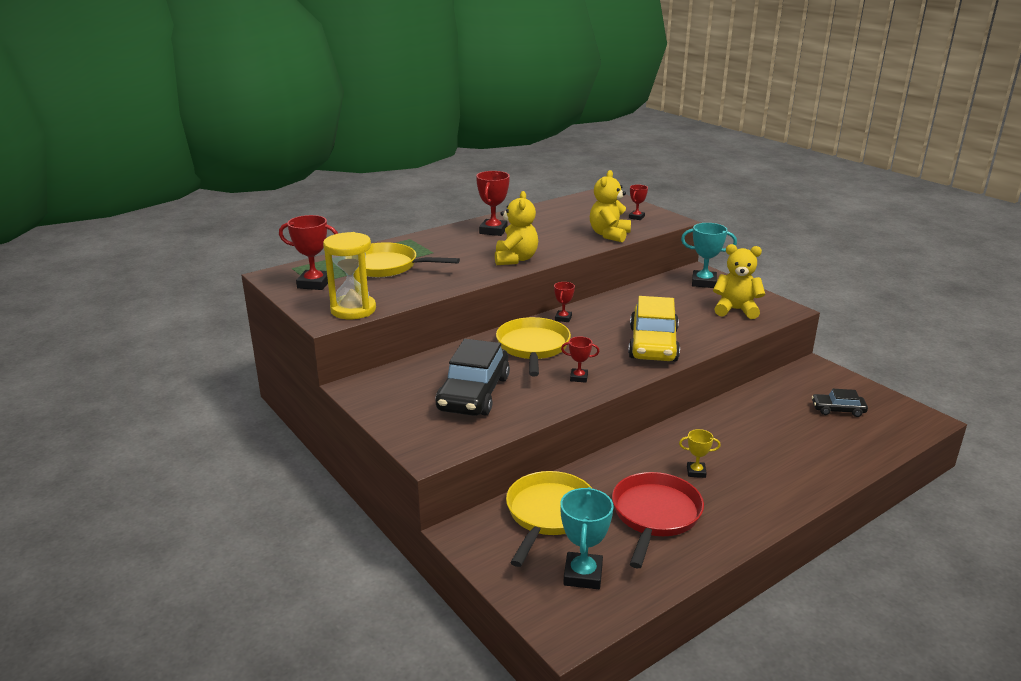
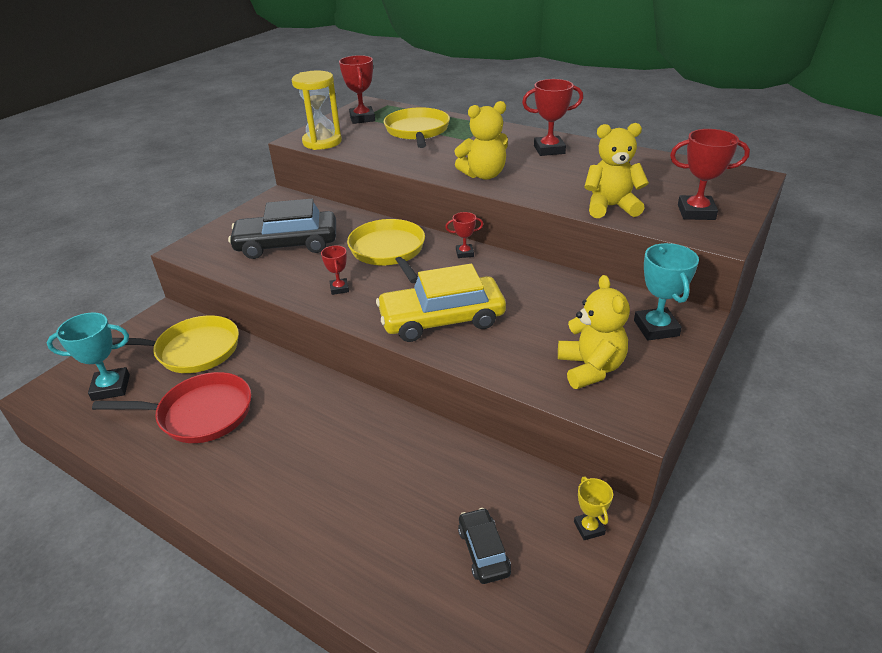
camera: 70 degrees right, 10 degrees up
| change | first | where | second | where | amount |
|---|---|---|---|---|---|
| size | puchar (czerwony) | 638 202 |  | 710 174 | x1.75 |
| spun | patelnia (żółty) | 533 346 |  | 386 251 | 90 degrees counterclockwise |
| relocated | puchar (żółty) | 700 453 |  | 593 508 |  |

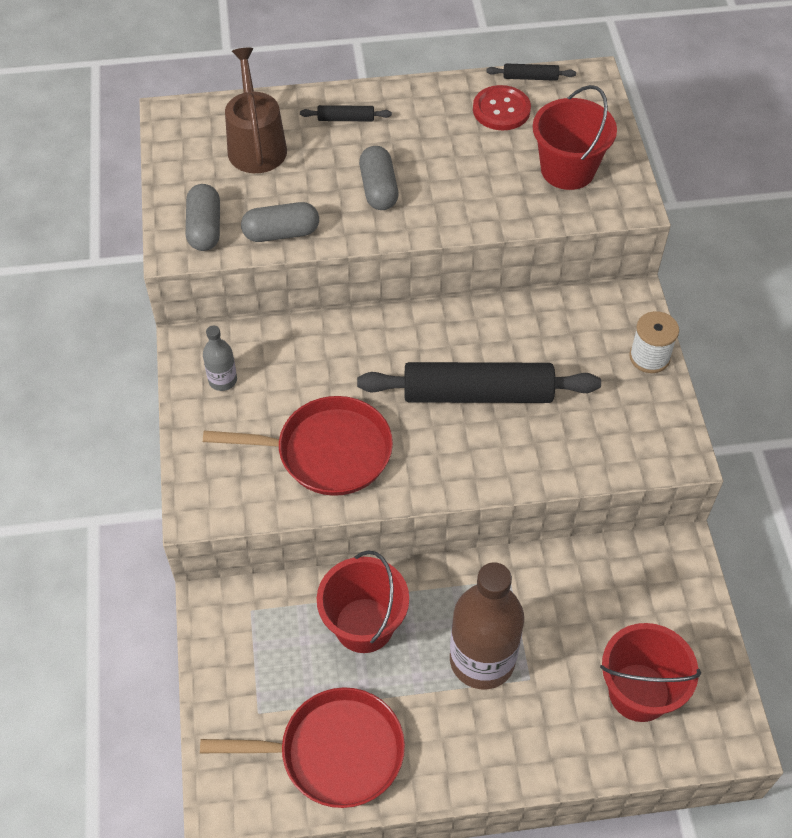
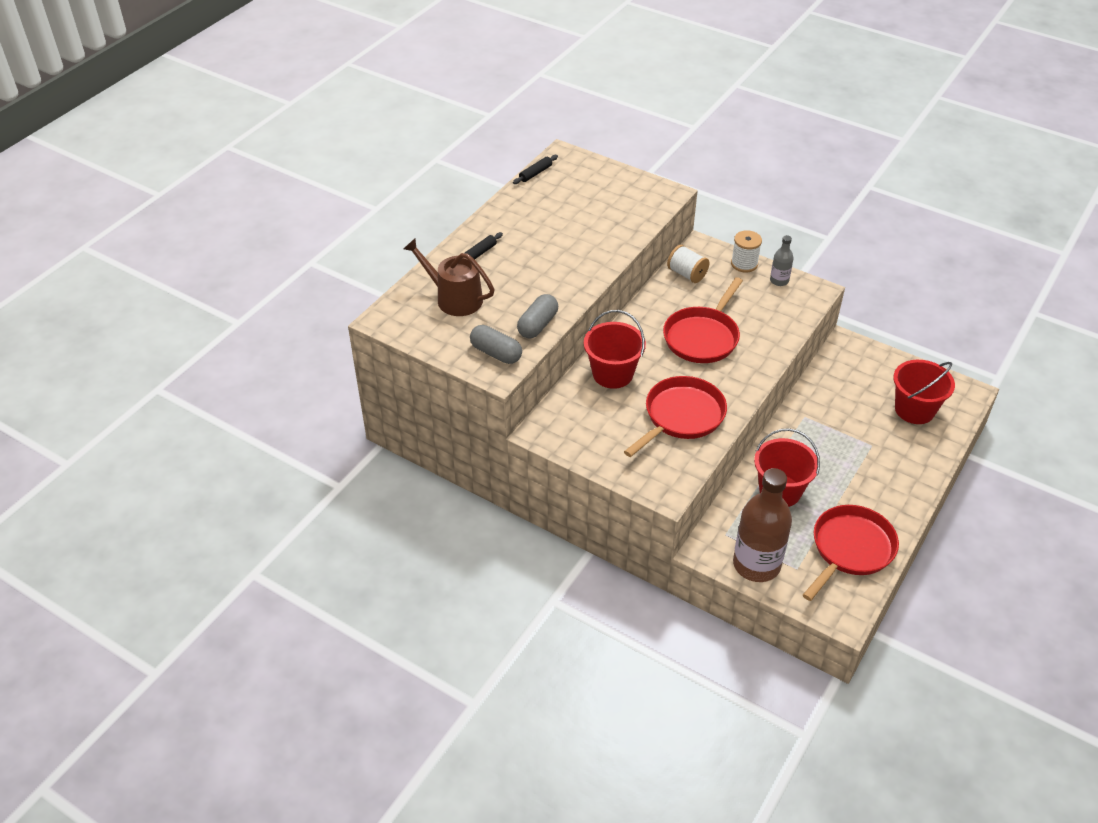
camera: 50 degrees left, 10 degrees down
| change | first | where | second | where | amount |
|---|---|---|---|---|---|
| missing | guzik (czerwony) | 502 107 |  |  |  |
| relocated | wiadro (czerwony) | 575 137 |  | 615 349 |  |
| missing | kapsułka (szary) | 378 178 |  |  |  |
| relocated | butelka (szary) | 220 358 |  | 782 260 |  |
| exchanged | wałek do ciasta (czarny) | 479 382 | patelnia (czerwony) | 703 320 |  |
| relocated | butelka (brązowy) | 487 625 |  | 762 525 |  |
| appeared |  |  | szpulka (biały) | 688 264 |  |

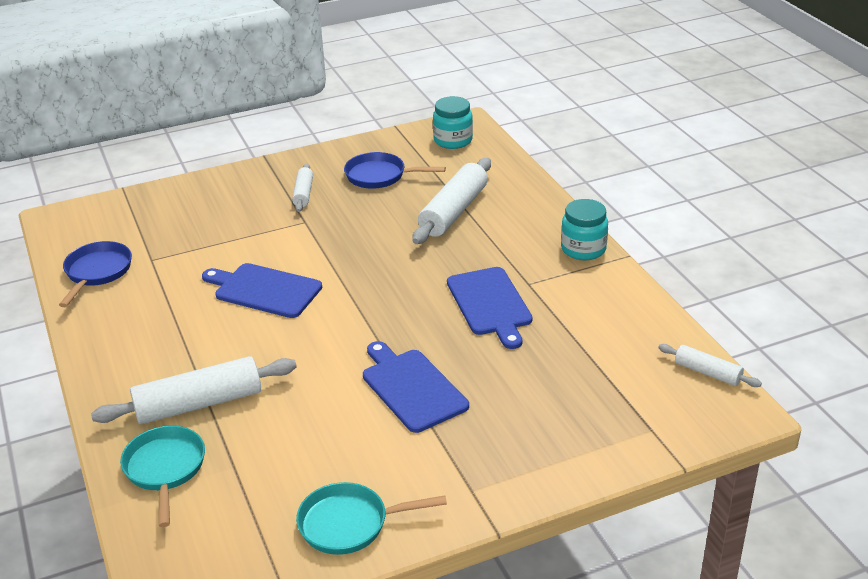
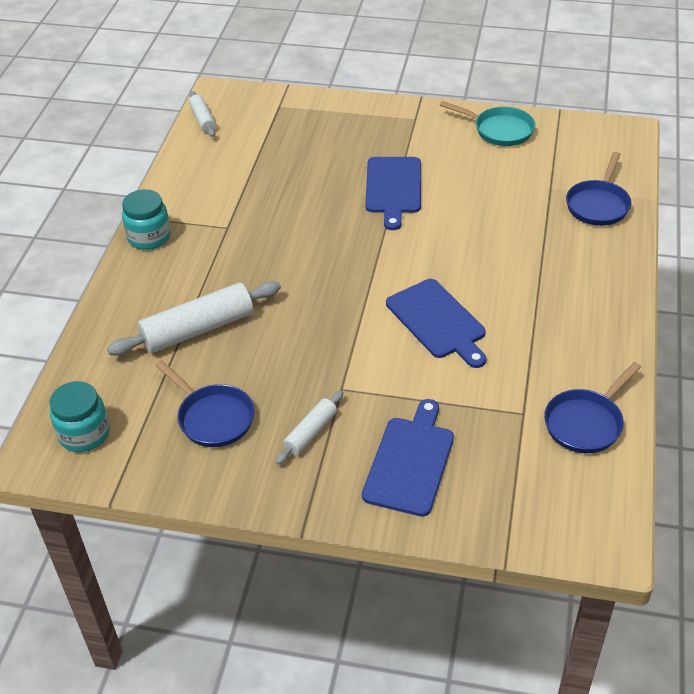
camera: 145 degrees left, 10 degrees up
| change | first | where | second | where | amount |
|---|---|---|---|---|---|
| relocated | deska do krojenia (niebieski) | 489 308 |  | 408 458 |  |
| missing | wałek do ciasta (biały) | 194 390 |  |  |  |
| colour | patelnia (turkusowy) | 162 476 | patelnia (niebieski) | 598 189 |  |

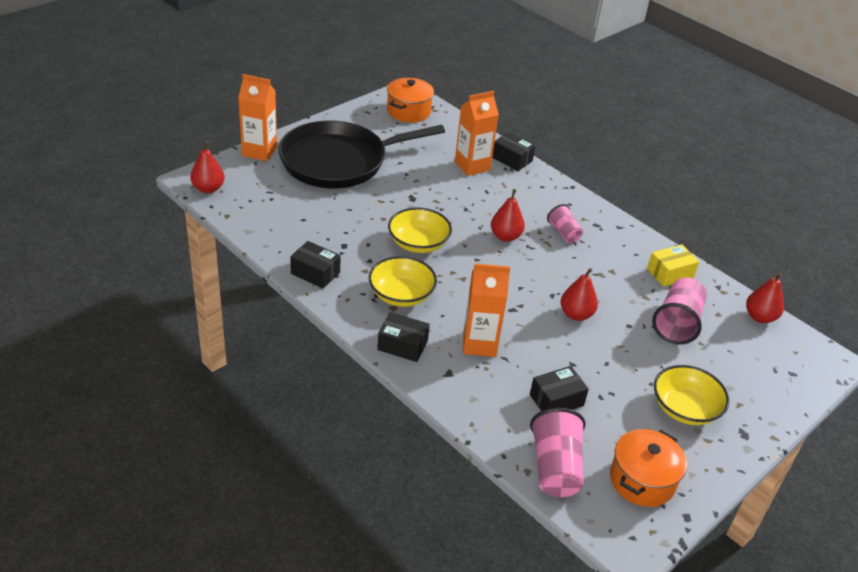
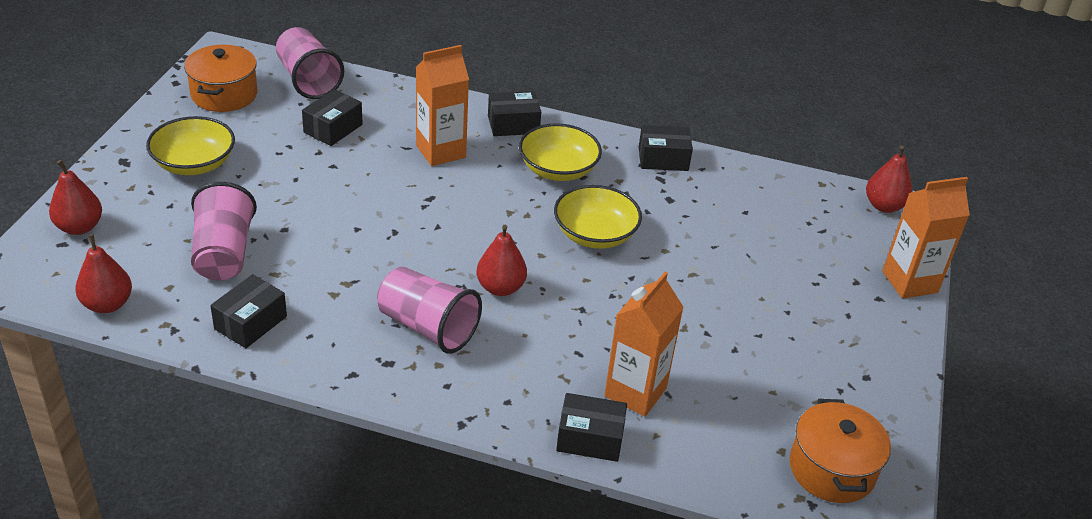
camera: 150 degrees right, 0 degrees up
| change | first | where | second | where | amount |
|---|---|---|---|---|---|
| missing | patelnia (czarny) | 361 154 |  |  |  |
| size | szklanka (różowy) | 565 223 |  | 429 310 | x1.66 |
| colour | pudełko (żółty) | 673 265 | pudełko (czarny) | 248 311 |  |
| relocated | gruszka (czerwony) | 579 294 |  | 75 197 |  |

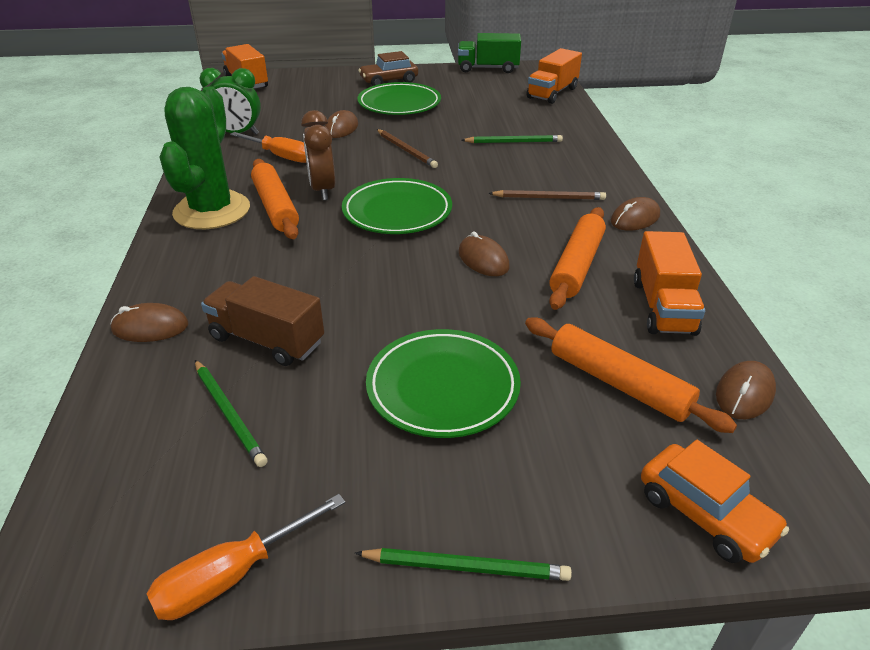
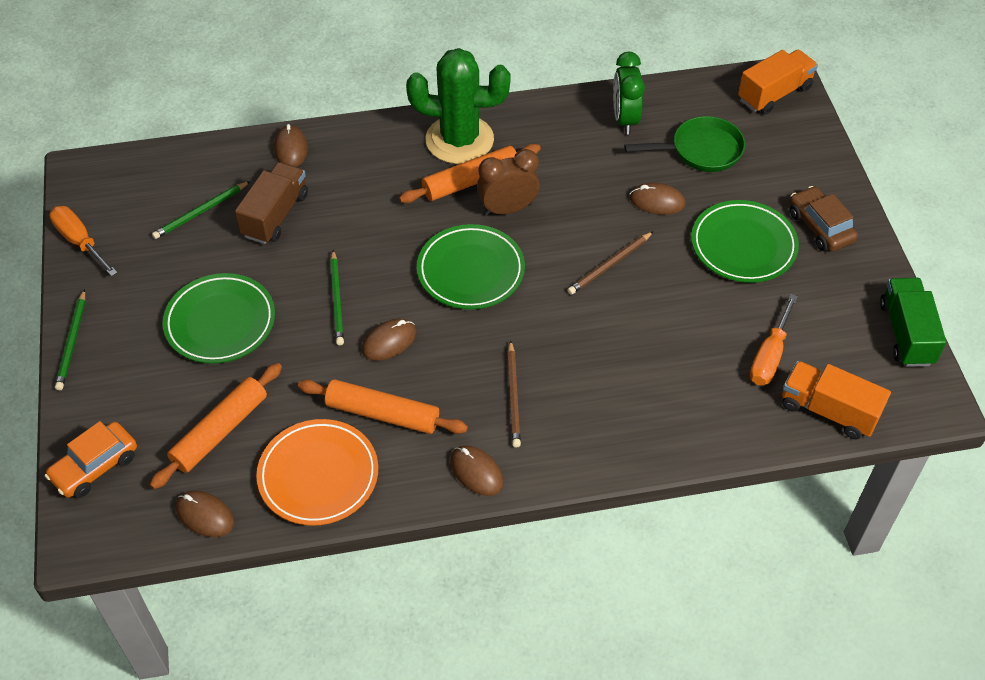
camera: 85 degrees right, 15 degrees up
| change | first | where | second | where | amount |
|---|---|---|---|---|---|
| relocated | śrubokręt (pomarańczowy) | 268 147 |  | 774 339 |  |
| relocated | ołówek (zielony) | 512 139 |  | 337 297 |  |
| exchanged | ciężarówka (pomarańczowy) | 669 283 | talerz (pomarańczowy) | 317 472 |  |
| appeared |  |  | patelnia (zielony) | 684 144 |  |

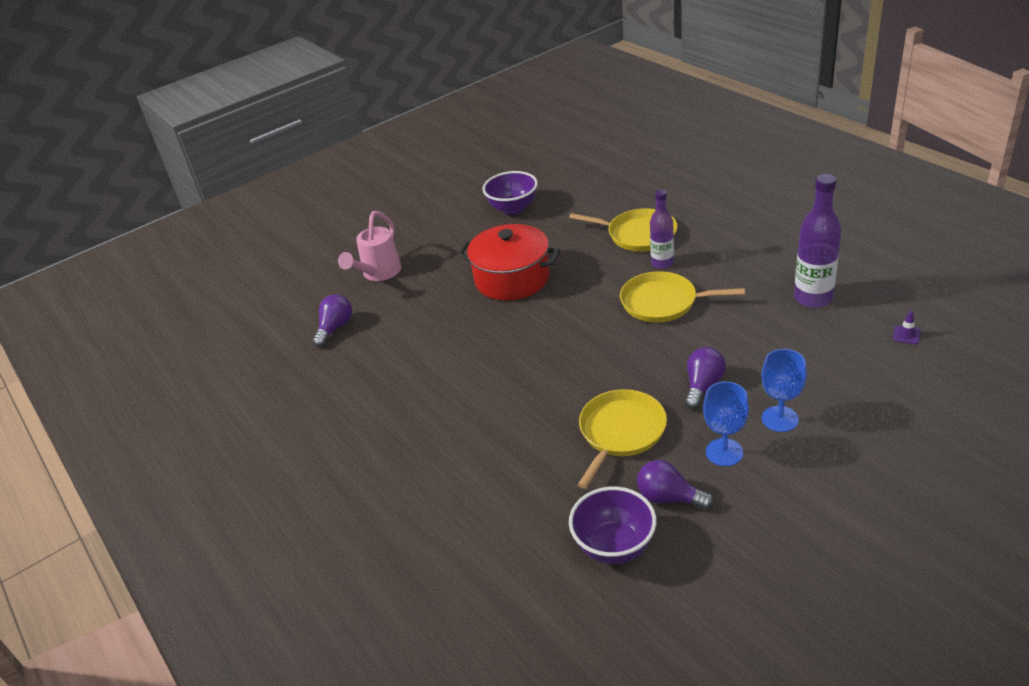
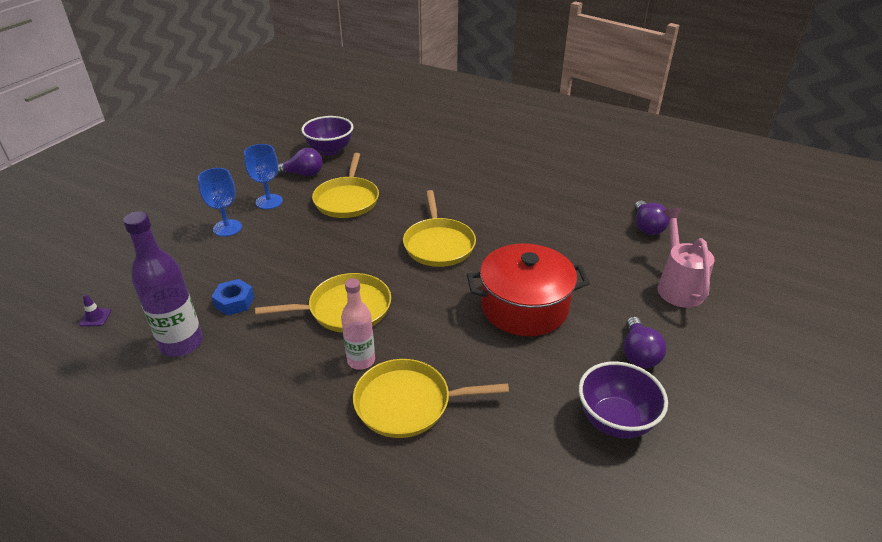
camera: 150 degrees right, 0 degrees up
| change | first | where | second | where | amount |
|---|---|---|---|---|---|
| colour | butelka (fioletowy) | 662 229 | butelka (różowy) | 358 324 |  |
| relocated | żarówka (fioletowy) | 705 378 |  | 645 342 |  |
| appeared |  |  | patelnia (żółty) | 439 228 |  |
| appeared |  |  | nakrętka (niebieski) | 233 297 |  |

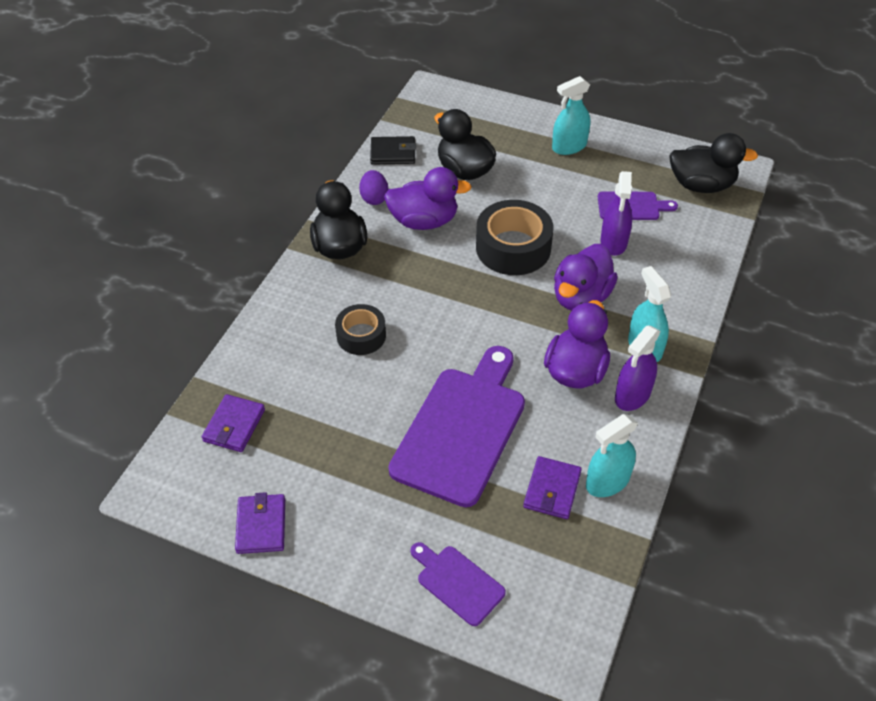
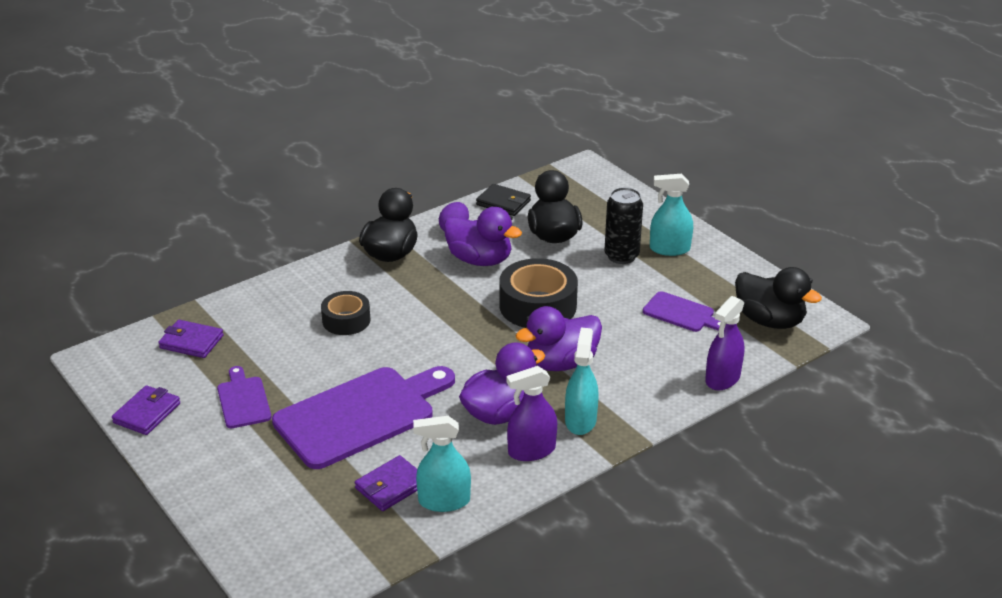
camera: 30 degrees right, 15 degrees down
| change | first | where | second | where | amount |
|---|---|---|---|---|---|
| relocated | spryskiwacz (fioletowy) | 616 213 |  | 725 343 |  |
| spun | portfel (fioletowy) | 233 423 |  | 191 339 | 60 degrees clockwise |
| relocated | deska do krojenia (fioletowy) | 458 584 |  | 244 397 |  |
| appeared |  |  | puszka (czarny) | 624 225 |  |

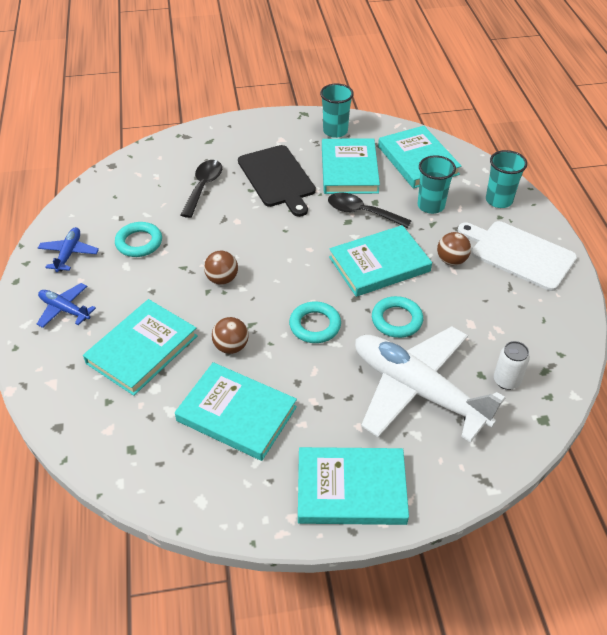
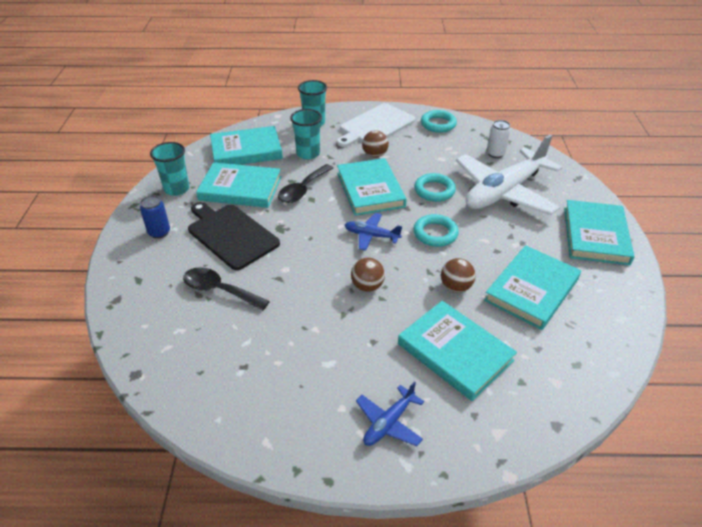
camera: 80 degrees left, 5 degrees down
| change | first | where | second | where | amount |
|---|---|---|---|---|---|
| spun | deska do krojenia (czarny) | 277 181 |  | 234 236 | 120 degrees counterclockwise |
| relocated | pierścień (turkusowy) | 138 239 |  | 439 121 |  |
| relocated | samolot (niebieski) | 68 249 |  | 373 232 |  |
| appeared |  |  | puszka (niebieski) | 155 217 |  |

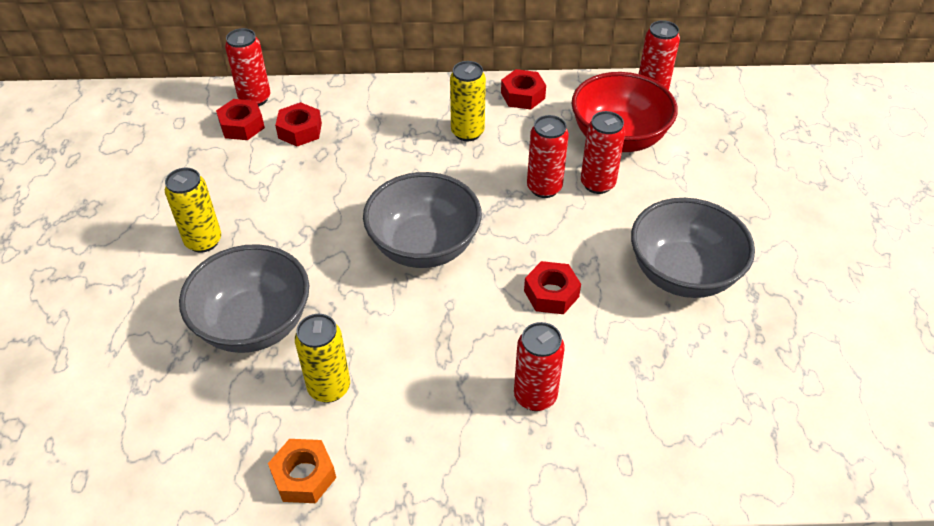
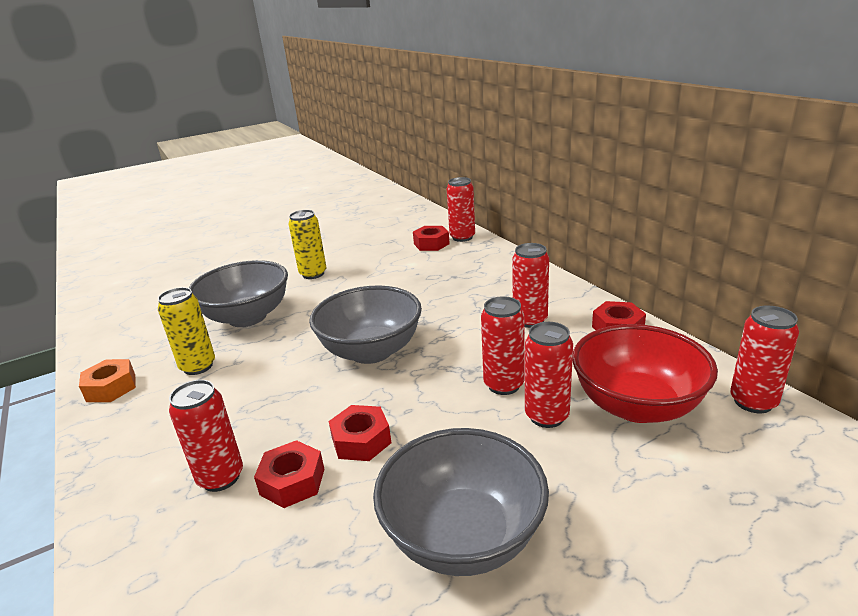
camera: 65 degrees right, 20 degrees down
| change | first | where | second | where | amount |
|---|---|---|---|---|---|
| colour | puszka (żółty) | 468 101 | puszka (czerwony) | 530 285 |  |
| relocated | nakrętka (czerwony) | 298 124 |  | 289 474 |  |

